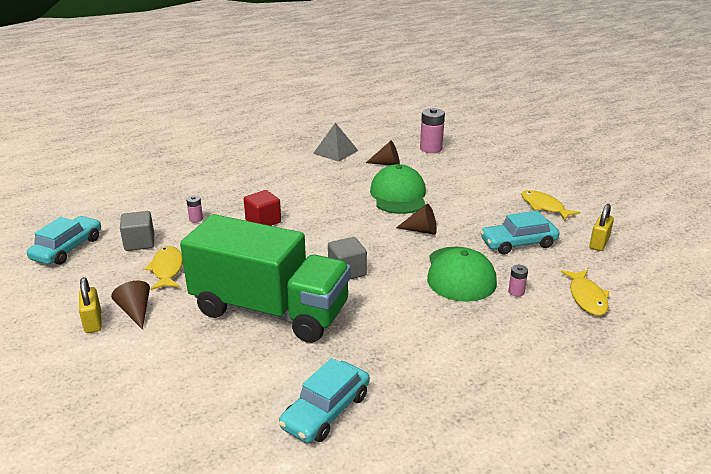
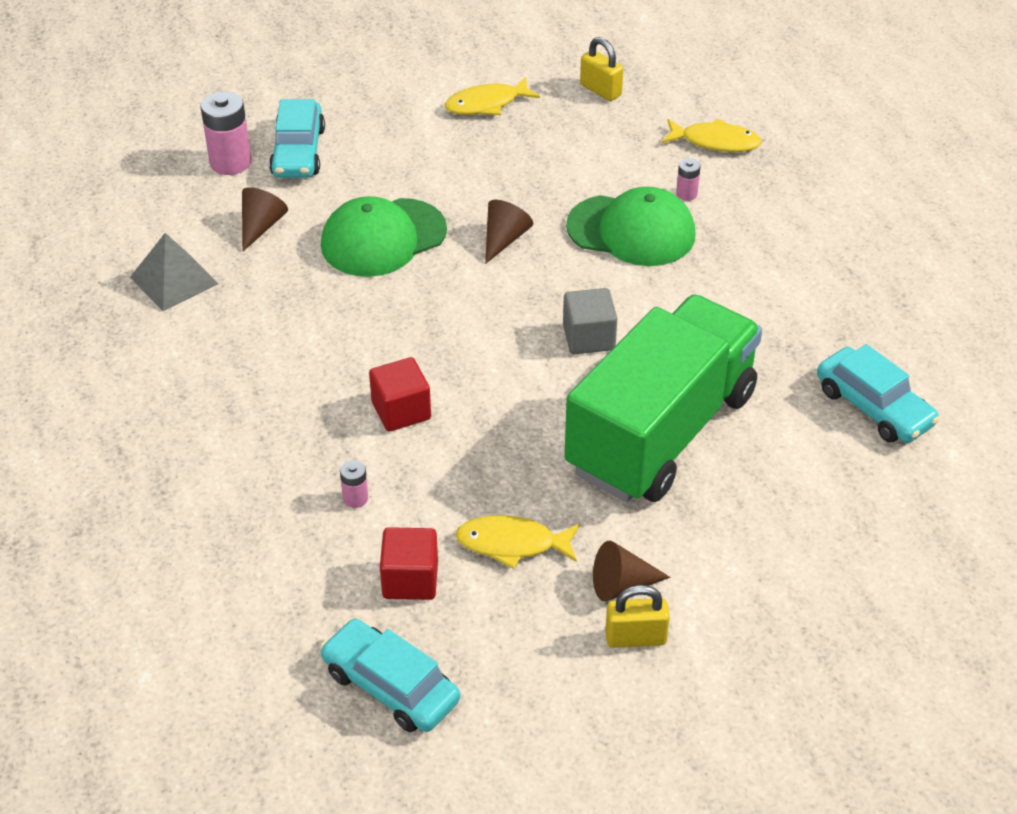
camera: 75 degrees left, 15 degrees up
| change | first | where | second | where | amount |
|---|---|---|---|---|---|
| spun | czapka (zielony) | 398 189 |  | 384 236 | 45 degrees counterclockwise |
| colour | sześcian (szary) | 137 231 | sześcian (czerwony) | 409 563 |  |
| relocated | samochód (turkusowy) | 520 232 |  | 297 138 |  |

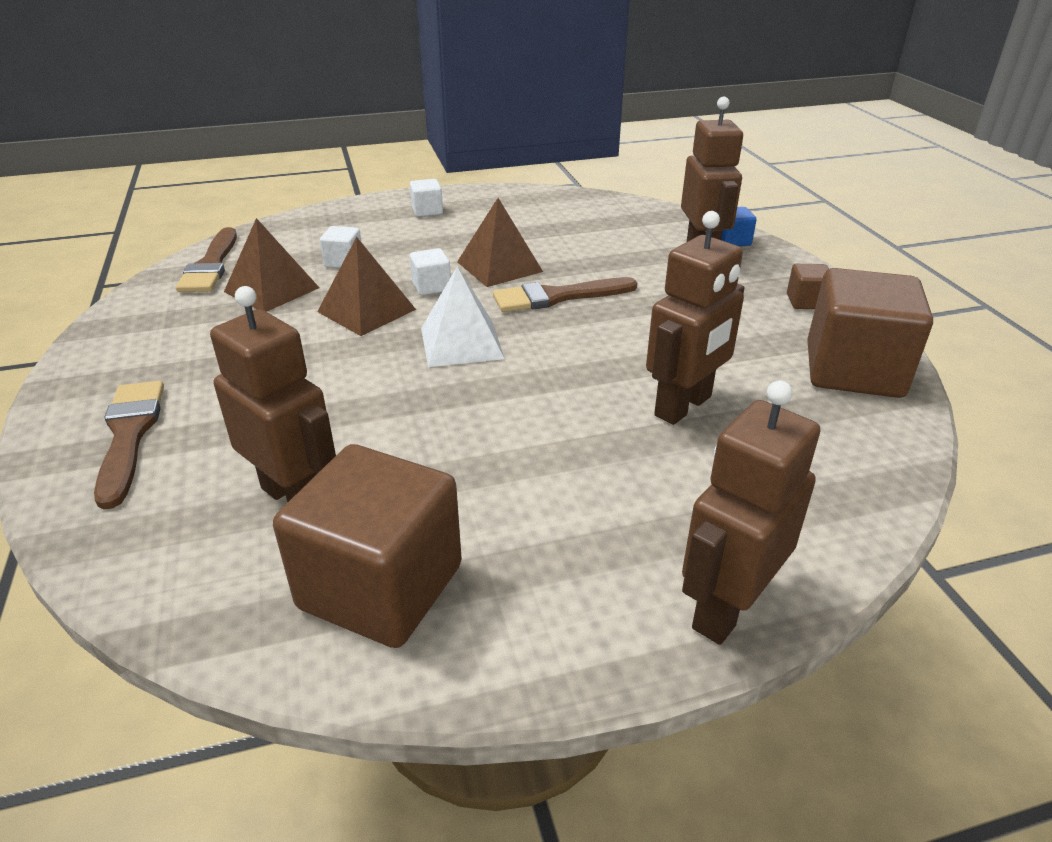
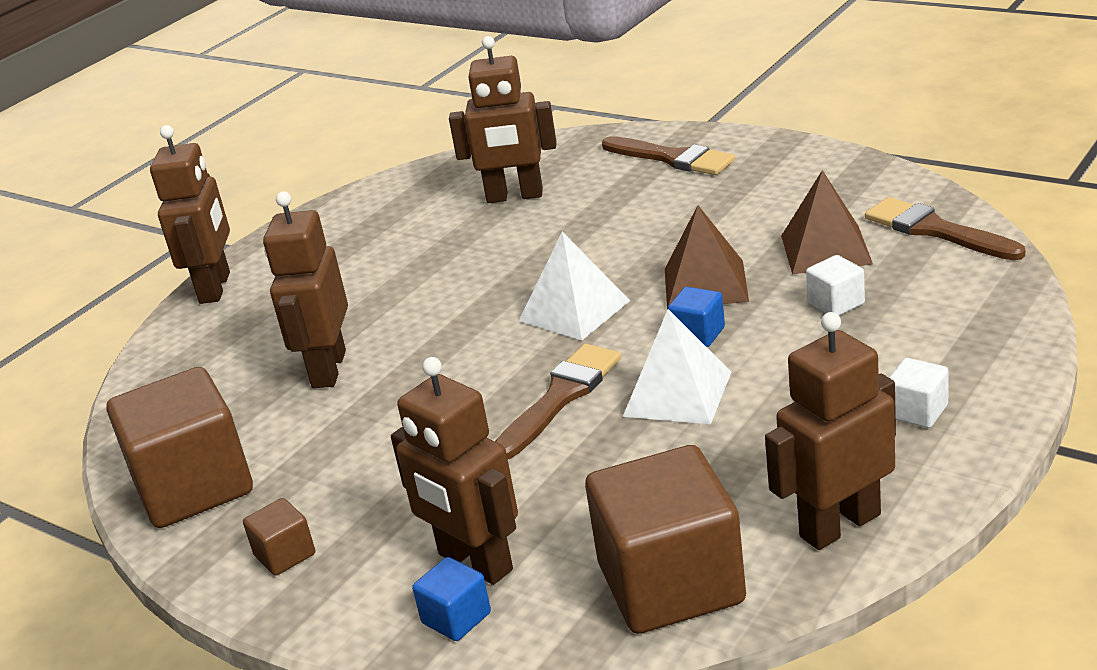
camera: 145 degrees right, 5 degrees down
| change | first | where | second | where | amount |
|---|---|---|---|---|---|
| colour | piramida (brązowy) | 500 242 | piramida (biały) | 677 366 |  |
| colour | sześcian (biały) | 430 271 | sześcian (niebieski) | 696 317 |  |
| relocated | sześcian (brązowy) | 367 546 |  | 665 539 |  |
| appeared |  |  | robot (brązowy) | 830 431 |  |

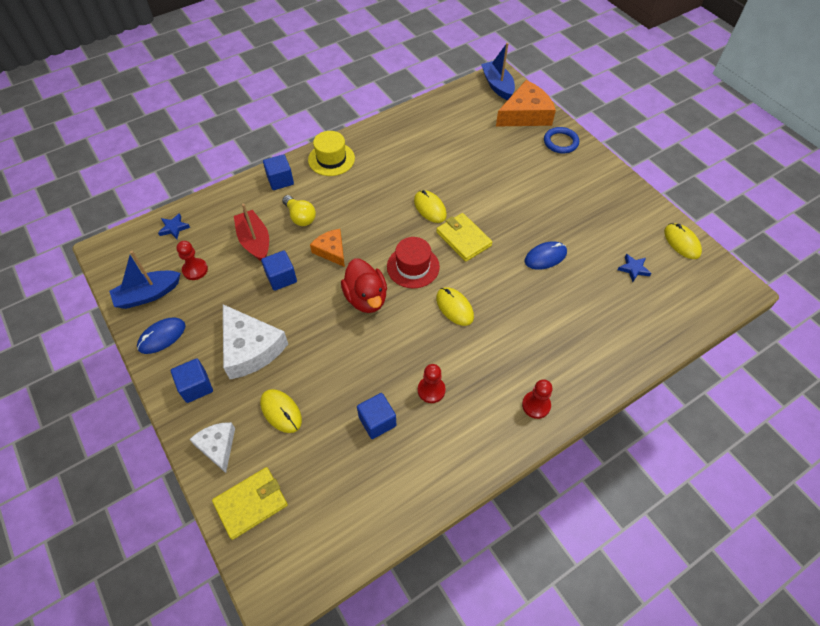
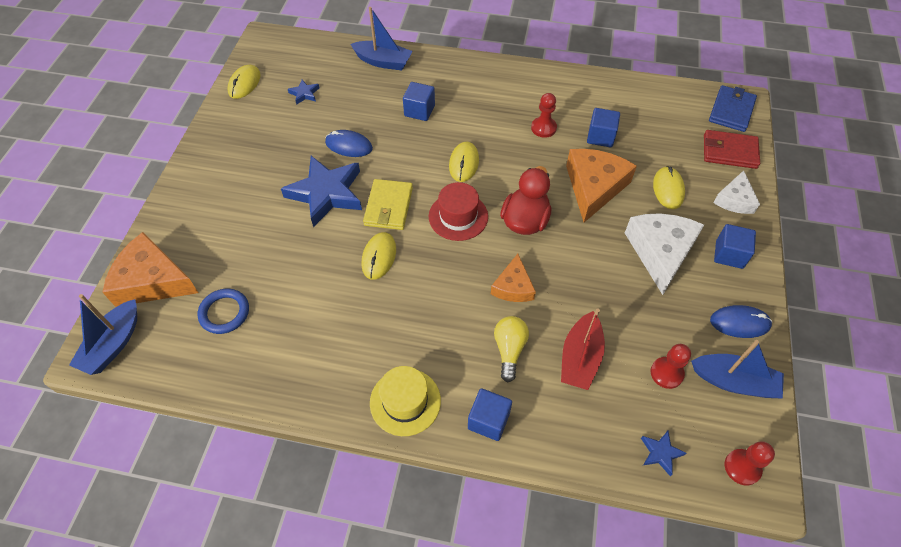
camera: 135 degrees left, 0 degrees up
| change | first | where | second | where | amount |
|---|---|---|---|---|---|
| relocated | pierścień (niebieski) | 561 140 |  | 223 311 |  |
| relocated | sześcian (niebieski) | 279 271 |  | 419 101 |  |
| relocated | pionek (czerwony) | 537 399 |  | 750 464 |  |
| colour | portfel (żółty) | 250 503 | portfel (czerwony) | 732 149 |  |
| appeared |  |  | łódka (niebieski) | 381 39 |  |
| appeared |  |  | portfel (niebieski) | 733 108 |  |
| appeared |  |  | ser (pomarańczowy) | 601 185 |  |
| appeared |  |  | gwiazda (niebieski) | 321 191 |  |

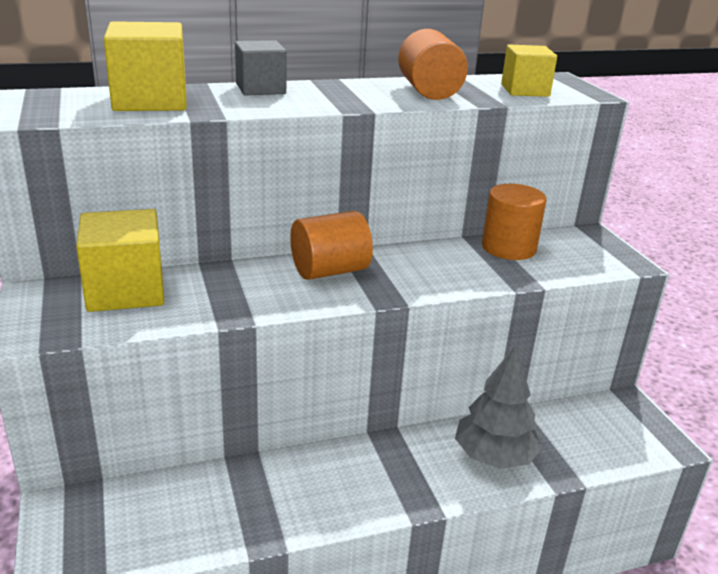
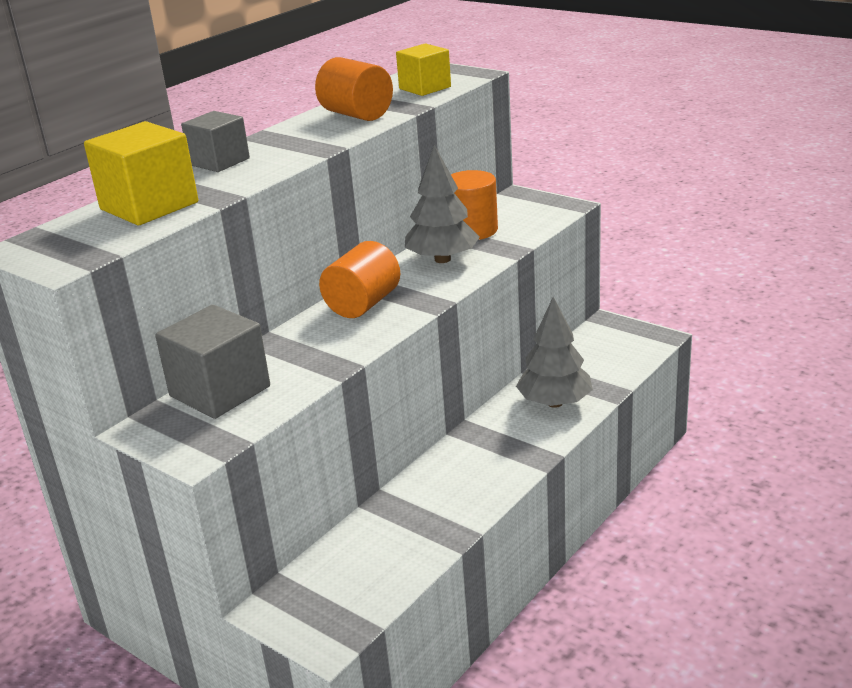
camera: 30 degrees left, 0 degrees up
| change | first | where | second | where | amount |
|---|---|---|---|---|---|
| colour | sześcian (żółty) | 120 260 | sześcian (szary) | 212 362 |  |
| appeared |  |  | drzewko (szary) | 442 204 |  |

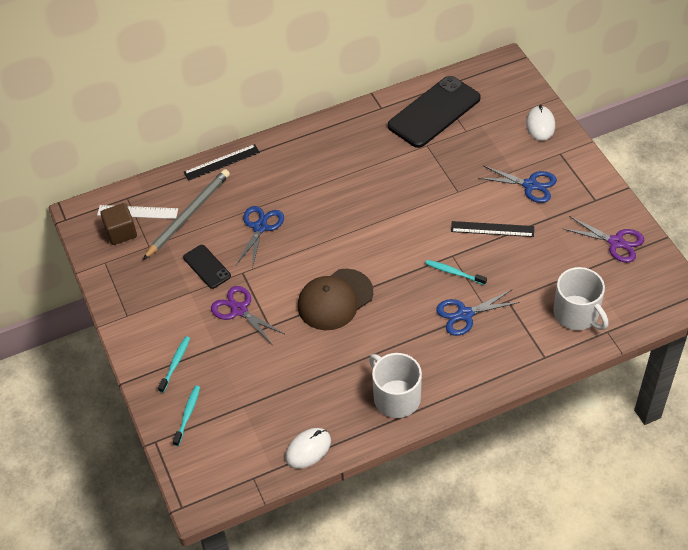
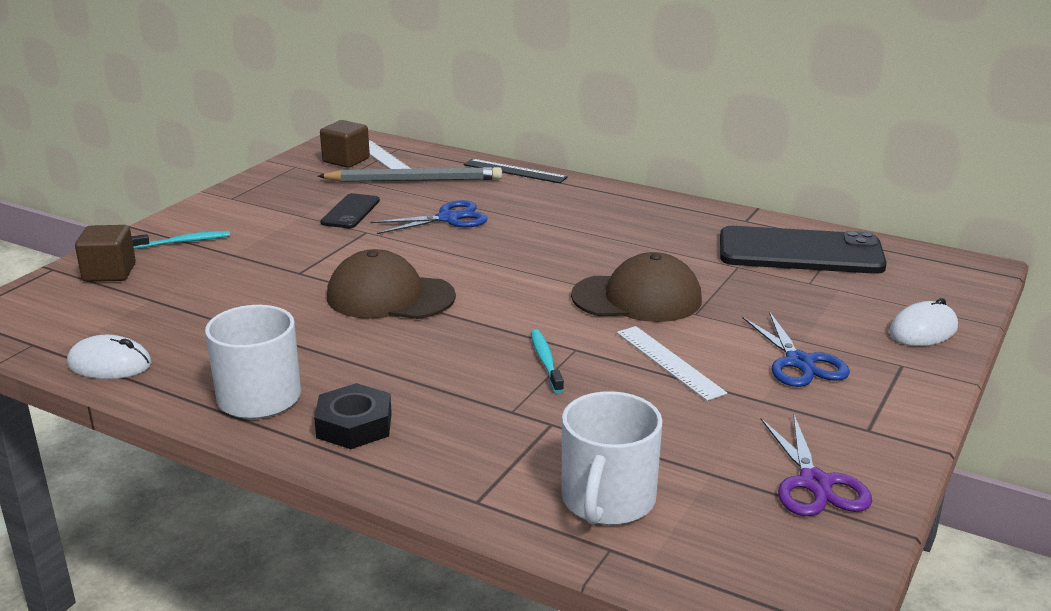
camera: 50 degrees right, 25 degrees down
| change | first | where | second | where | amount |
|---|---|---|---|---|---|
| colour | linijka (czarny) | 492 229 | linijka (biały) | 672 363 |  |
| missing | nożyczki (fioletowy) | 247 315 |  |  |  |
| missing | nożyczki (niebieski) | 478 313 |  |  |  |
| exchanged | szczoteczka do zębów (turkusowy) | 186 415 | sześcian (brązowy) | 105 253 |  |
| appeared |  |  | czapka (brązowy) | 636 287 |  |
| appeared |  |  | nakrętka (czarny) | 353 416 |  |

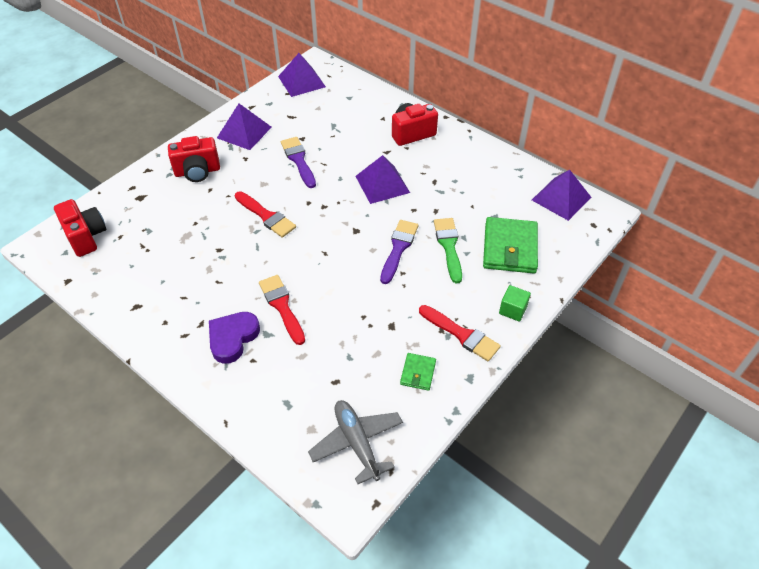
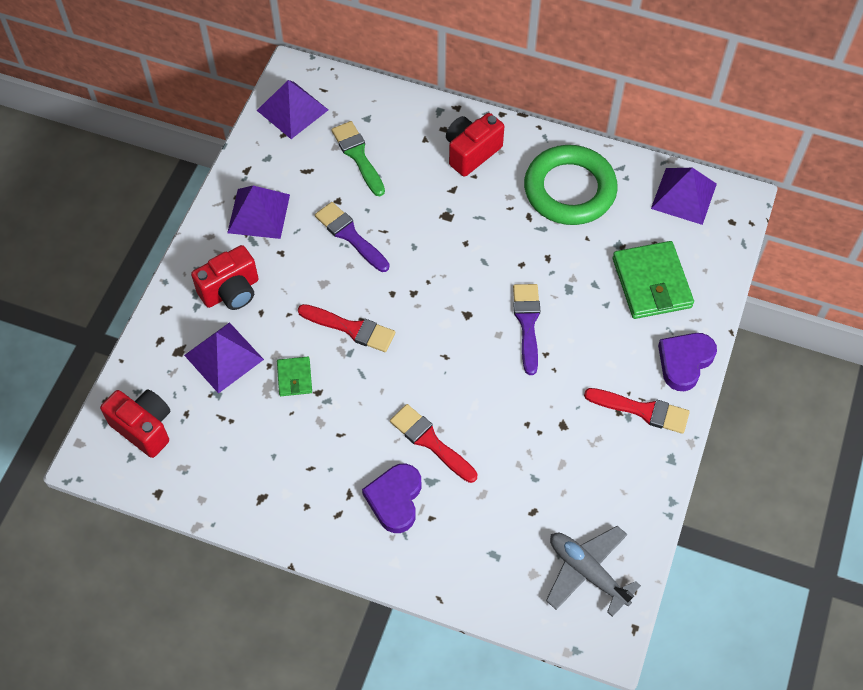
camera: 20 degrees left, 10 degrees up
| change | first | where | second | where | amount |
|---|---|---|---|---|---|
| relocated | piramida (fioletowy) | 382 179 |  | 224 358 |  |
| relocated | pędzel (zielony) | 448 250 |  | 358 158 |  |
| exchanged | sześcian (zielony) | 515 303 | serce (fioletowy) | 687 362 |  |
| relocated | portfel (zielony) | 418 372 |  | 294 376 |  |
| appeared |  |  | pierścień (zielony) | 571 185 |  |

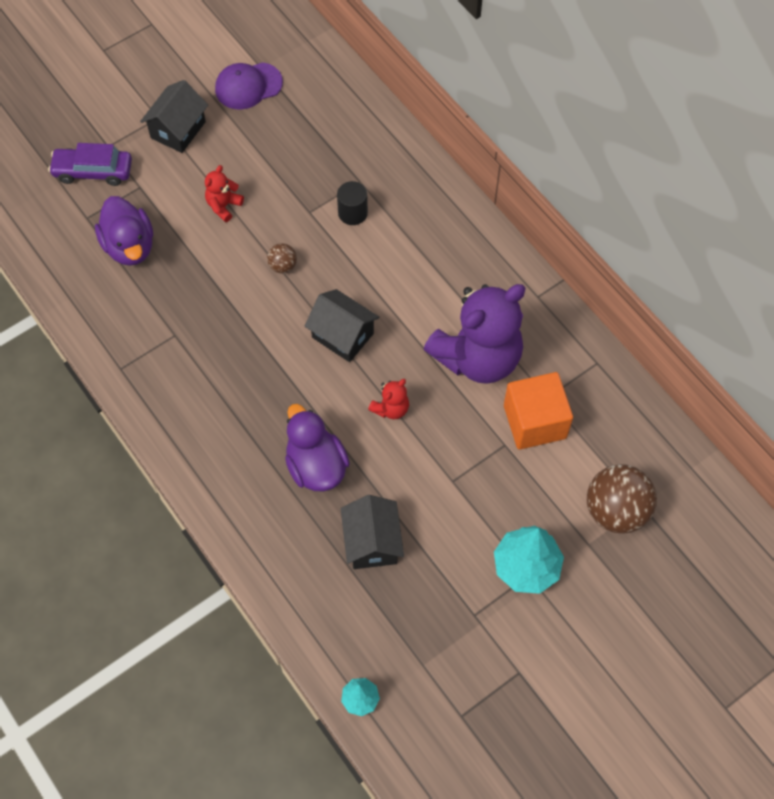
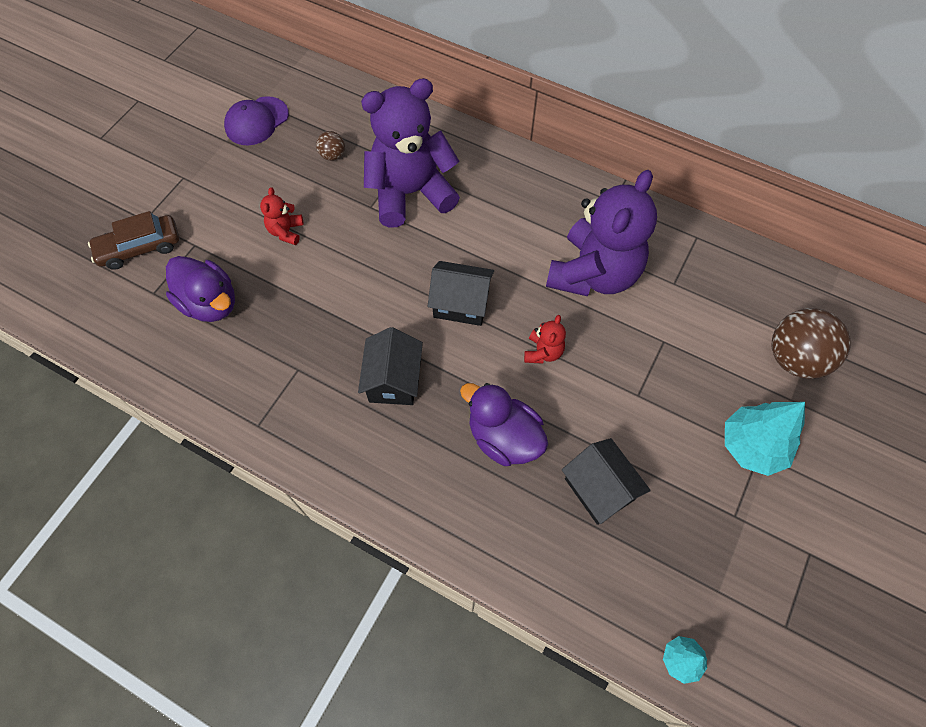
camera: 25 degrees left, 0 degrees up
| change | first | where | second | where | amount |
|---|---|---|---|---|---|
| relocated | domek (czarny) | 174 116 |  | 390 366 |  |
| colour | samochód (fioletowy) | 90 164 | samochód (brązowy) | 133 240 |  |
| exchanged | walec (czarny) | 352 203 | miś (fioletowy) | 410 153 |  |
| relocated | piłka (brązowy) | 282 258 |  | 330 146 |  |
| missing | sześcian (pomarańczowy) | 538 411 |  |  |  |

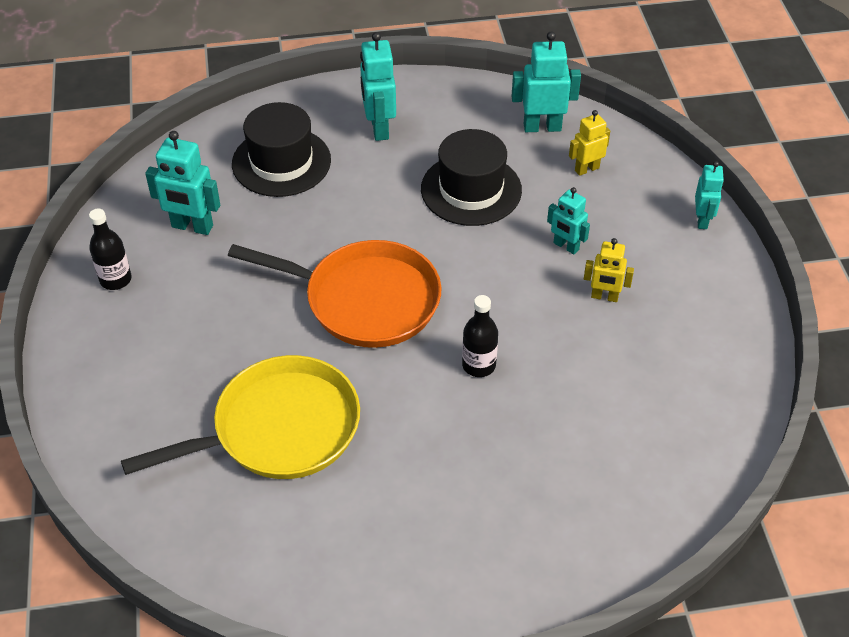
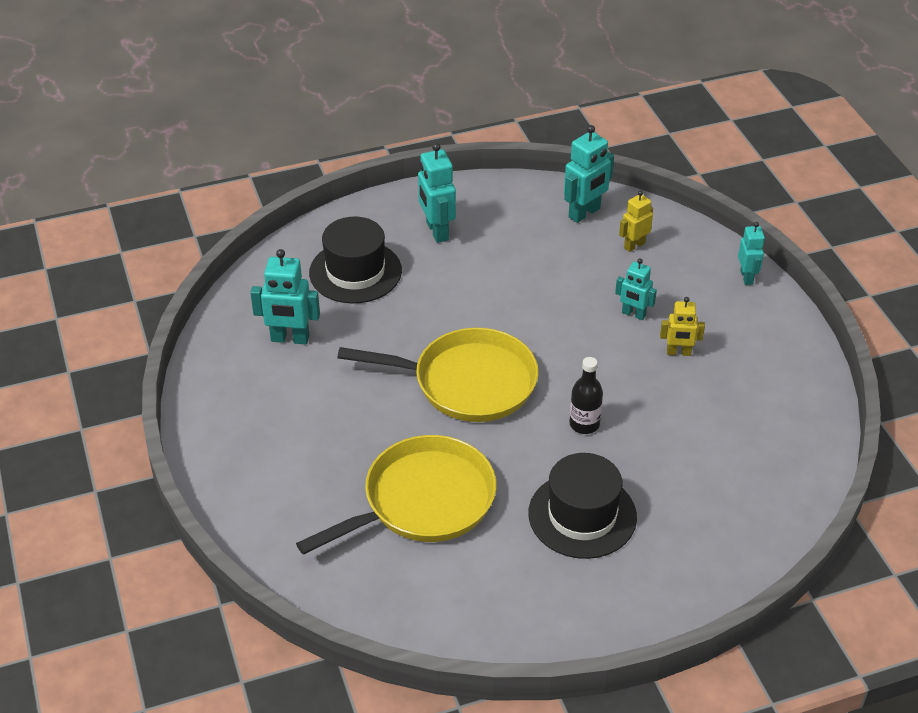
camera: 10 degrees left, 5 degrees down
| change | first | where | second | where | amount |
|---|---|---|---|---|---|
| spun | robot (turkusowy) | 546 81 |  | 589 174 | 150 degrees clockwise |
| relocated | kapelusz (czarny) | 471 177 |  | 582 506 |  |
| missing | butelka (czarny) | 110 249 |  |  |  |
| colour | patelnia (pomarańczowy) | 335 294 | patelnia (żółty) | 437 375 |  |

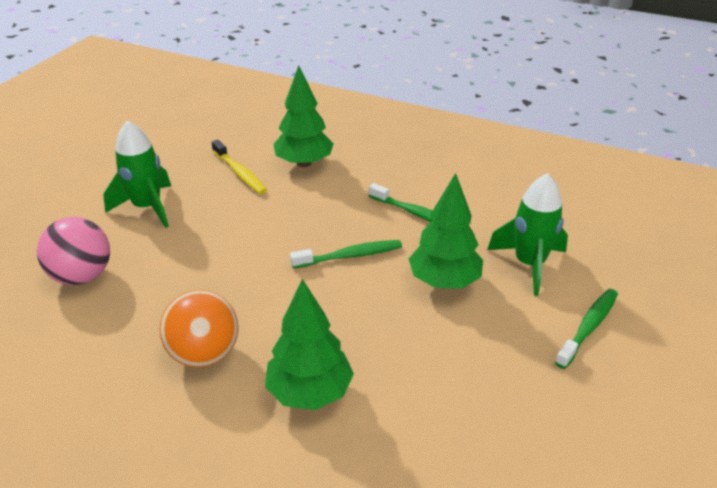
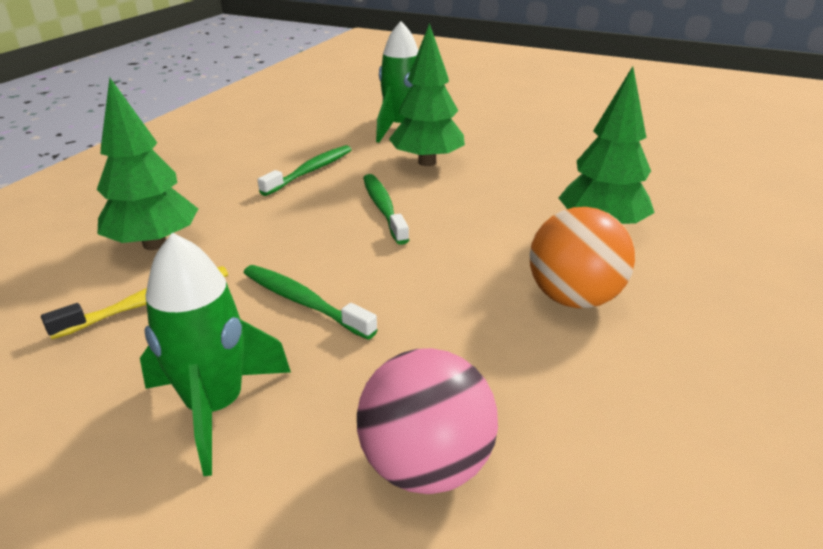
camera: 90 degrees left, 5 degrees down
| change | first | where | second | where | amount |
|---|---|---|---|---|---|
| relocated | szczoteczka do zębów (zielony) | 586 329 |  | 311 302 |  |

